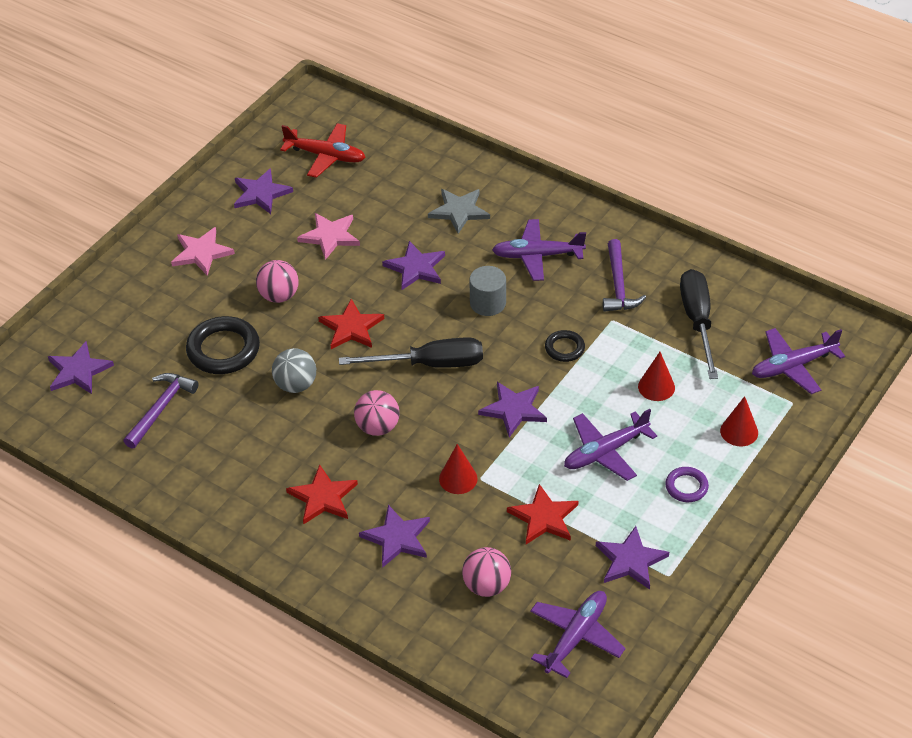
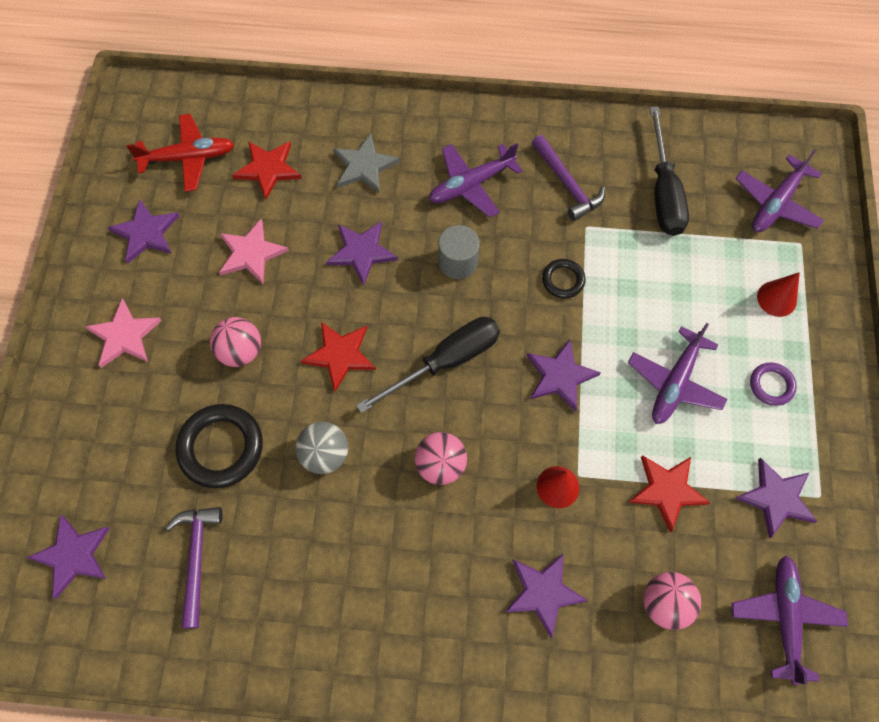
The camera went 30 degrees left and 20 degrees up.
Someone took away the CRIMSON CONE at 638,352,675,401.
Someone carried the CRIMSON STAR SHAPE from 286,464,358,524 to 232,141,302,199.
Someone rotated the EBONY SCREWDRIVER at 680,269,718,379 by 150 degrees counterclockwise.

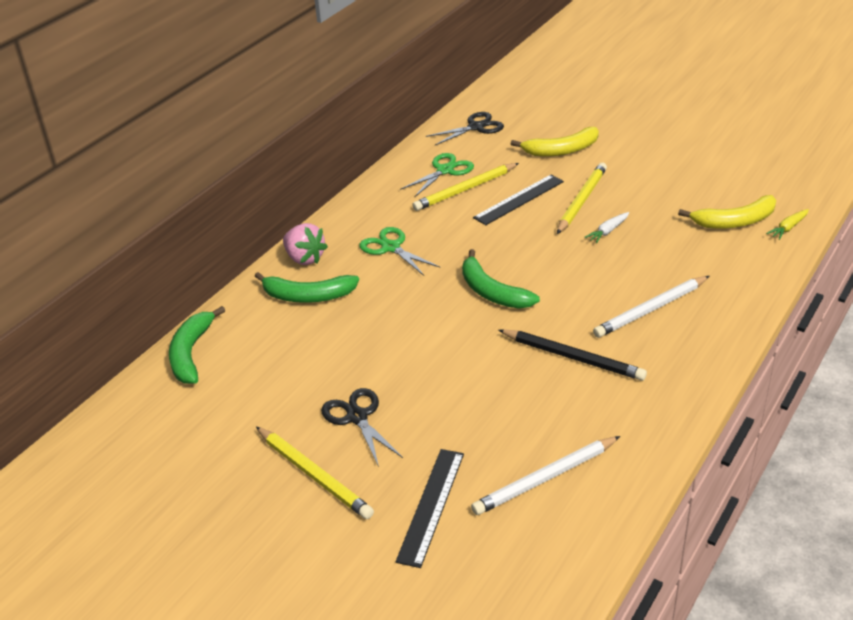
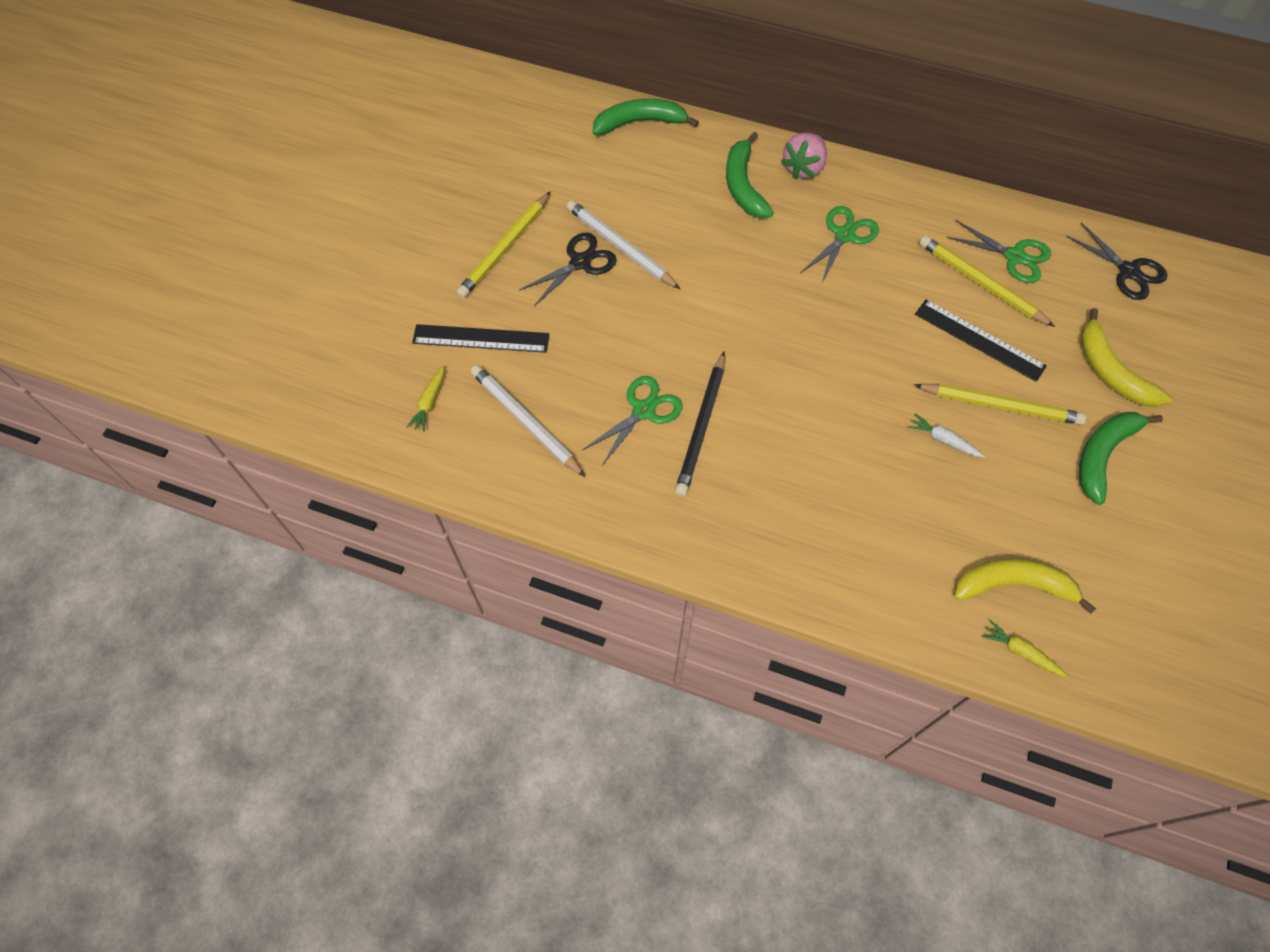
The camera went 75 degrees right and 25 degrees up.
Someone put down the GOLDEN TOY CARROT at 407,365,444,432.
Someone put down the GREEN SCISSORS at 582,376,683,467.
Someone carried the GREEN BANANA from 462,249,540,309 to 1079,412,1163,505.
Someone carried the WHITE LEAD PENCIL from 593,276,709,338 to 567,200,680,289.
Someone rotated the GOLDEN BANANA at 678,195,776,229 by 120 degrees clockwise.

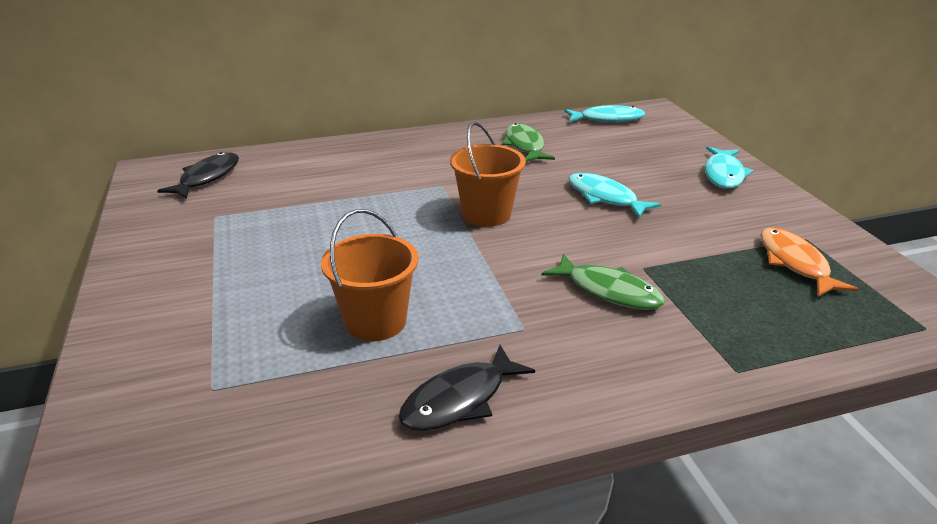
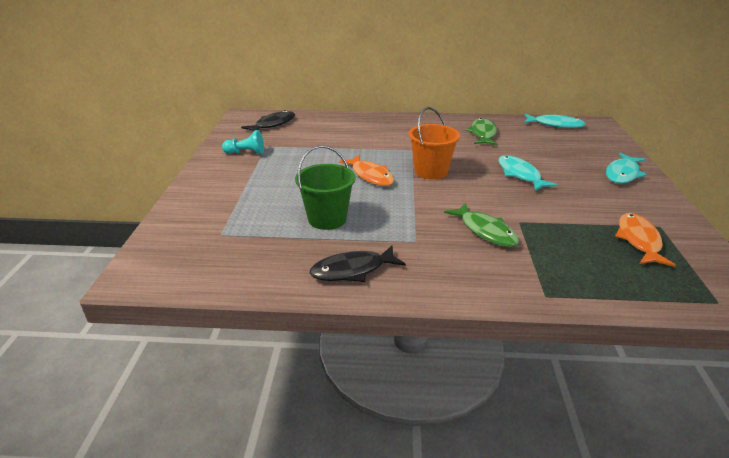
The camera went 20 degrees right and 0 degrees up.
Someone put down the TURQUOISE GAME PAWN at 222,130,264,154.
Someone put down the ORANGE-COLOURED FISH FIGURE at 339,155,394,186.
Someone repainted the ORANGE-COLOURED PAIL at 321,209,418,341, which became the GREEN PAIL at 295,145,355,230.

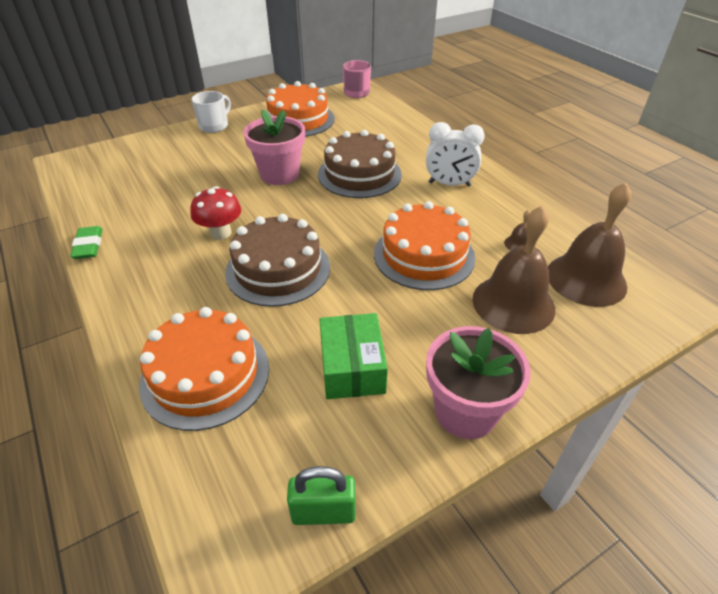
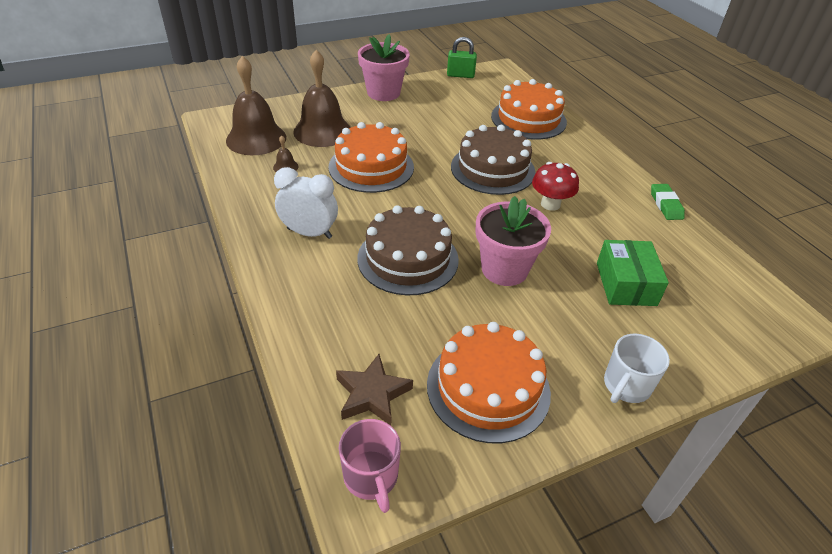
The camera went 175 degrees left and 0 degrees up.
Someone put down the RUSSET STAR SHAPE at 336,354,413,426.
Someone carried the GREEN PARCEL from 320,313,388,399 to 597,240,669,306.

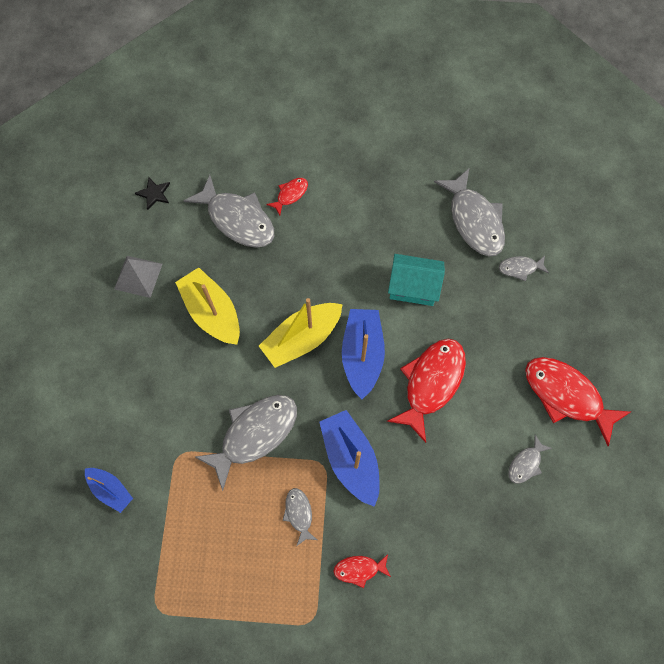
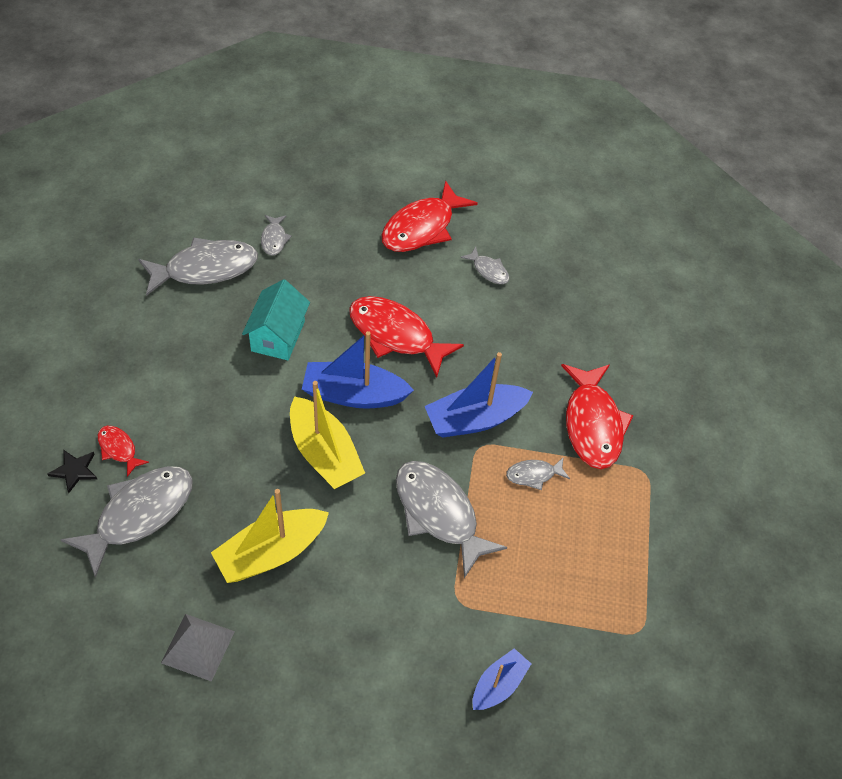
The camera went 90 degrees left and 15 degrees down.
Someone carried the EBONY STAR SHAPE from 135,177,170,210 to 48,450,98,493.
Someone scaled the CRIMSON FISH FIGURE at 333,554,391,588 by 2.07.

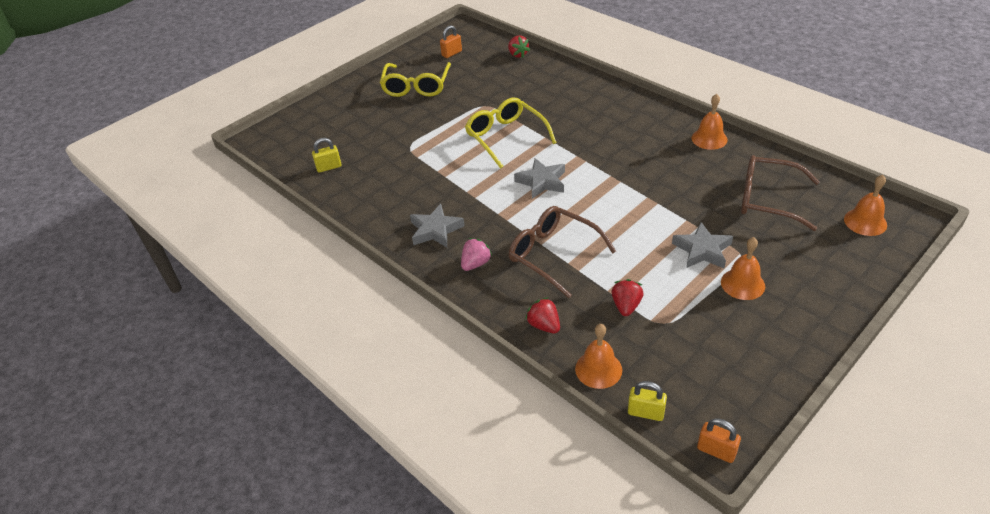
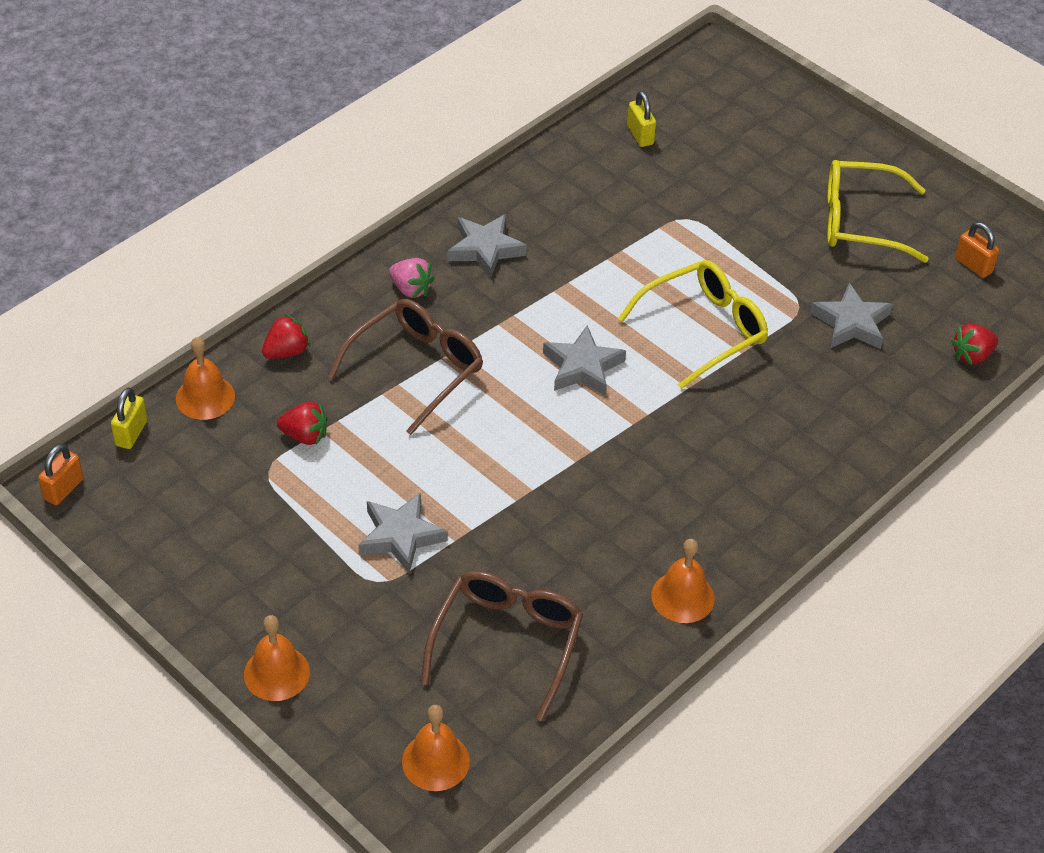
The camera went 85 degrees right and 5 degrees up.
Someone put down the GREY STAR SHAPE at 810,283,893,349.
Someone carried the ORANGE-COLOURED SCHOOL BELL from 721,237,765,300 to 244,615,310,701.

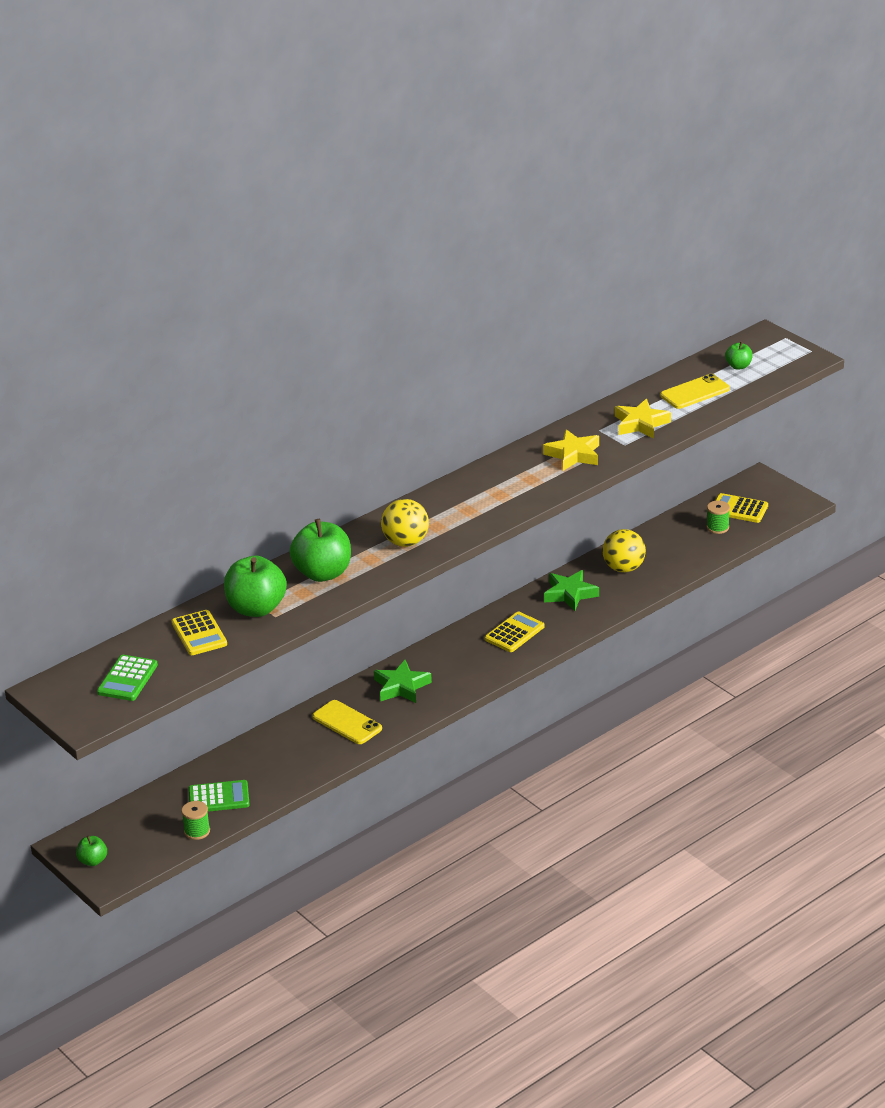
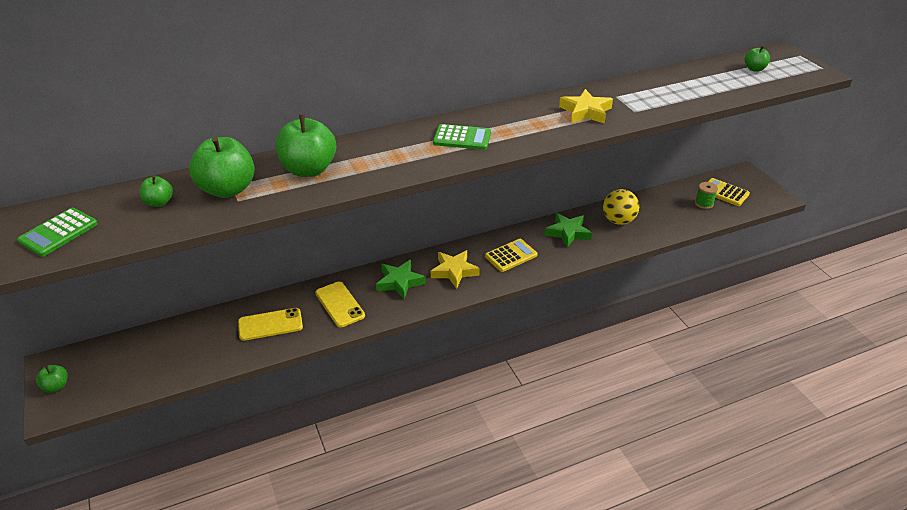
The camera went 15 degrees right and 5 degrees up.
Someone took away the GREEN SPOOL at 182,801,210,840.
Someone took away the GOLDEN BALL at 381,499,429,547.
Someone carried the GREEN POCKET CALCULATOR from 188,780,250,812 to 433,124,491,150.
Someone carried the GOLDEN STAR SHAPE from 615,399,671,439 to 431,250,480,289.
Someone carried the GOLDEN PHONE from 661,374,730,409 to 238,308,303,341.
Someone swapped the GOLDEN POCKET CALCULATOR at 172,610,227,655 for the GREEN APPLE FRUIT at 140,176,173,207.

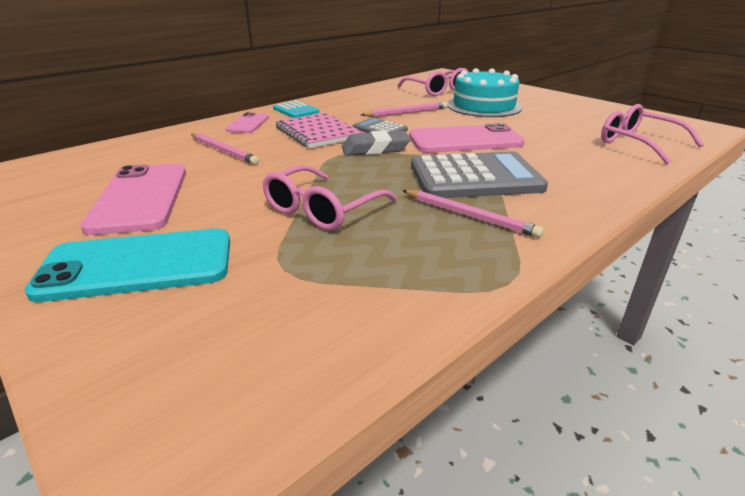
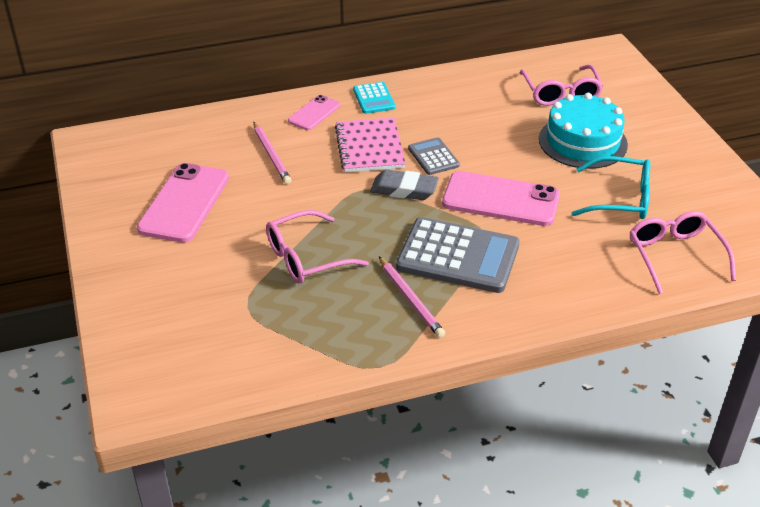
The camera went 25 degrees right and 10 degrees up.
Someone took away the TURQUOISE PHONE at 24,228,230,302.
Someone took away the ROSE-PINK LEAD PENCIL at 361,102,447,117.
Someone put down the TURQUOISE EYEGLASSES at 572,156,650,219.

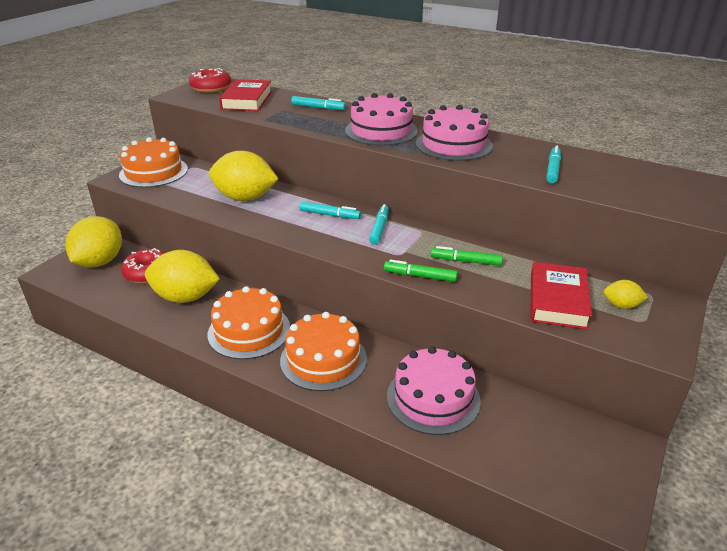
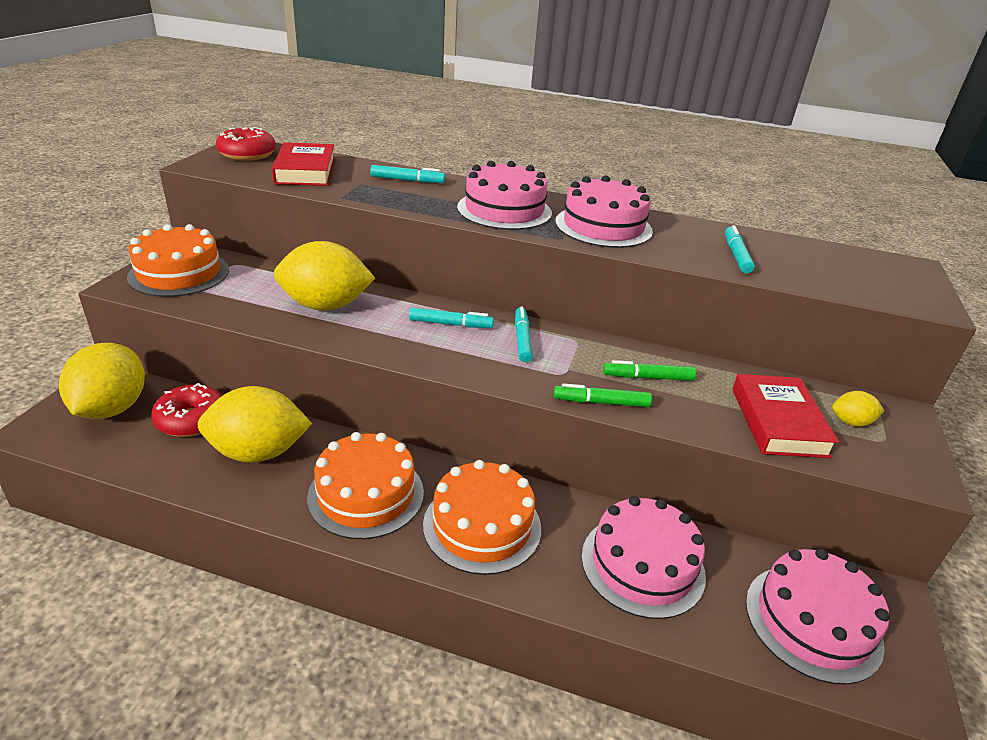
The camera went 15 degrees left and 0 degrees up.
Someone put down the ROSE-PINK GATEAU at 746,549,890,685.

